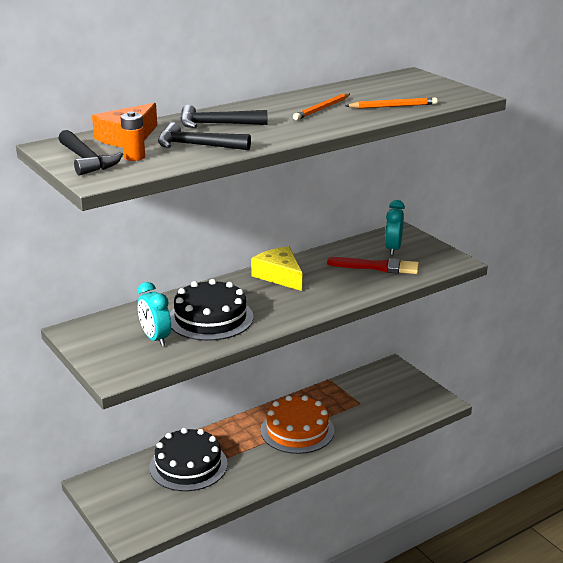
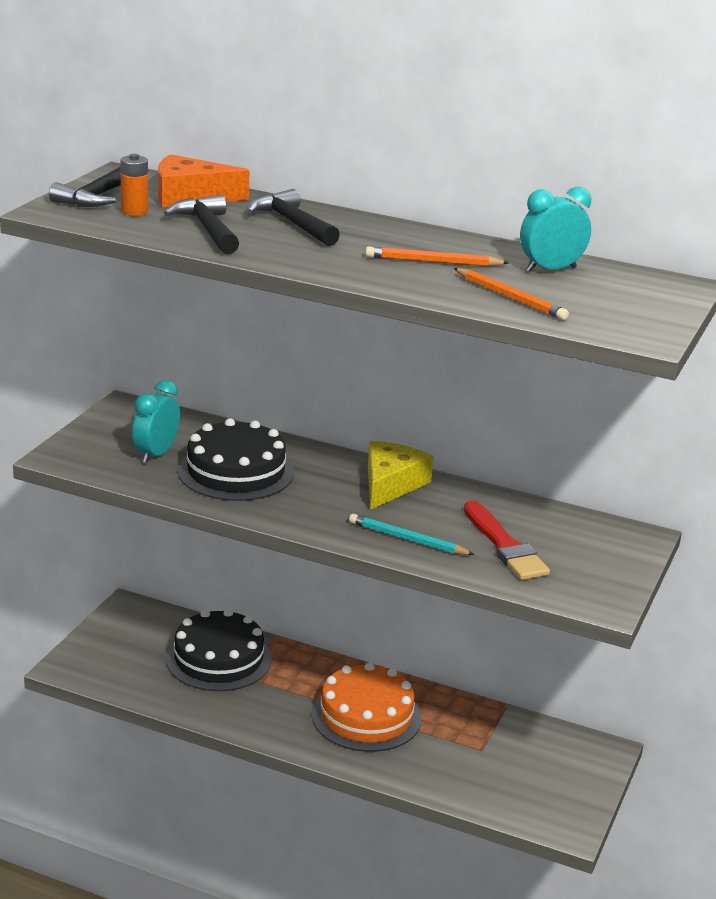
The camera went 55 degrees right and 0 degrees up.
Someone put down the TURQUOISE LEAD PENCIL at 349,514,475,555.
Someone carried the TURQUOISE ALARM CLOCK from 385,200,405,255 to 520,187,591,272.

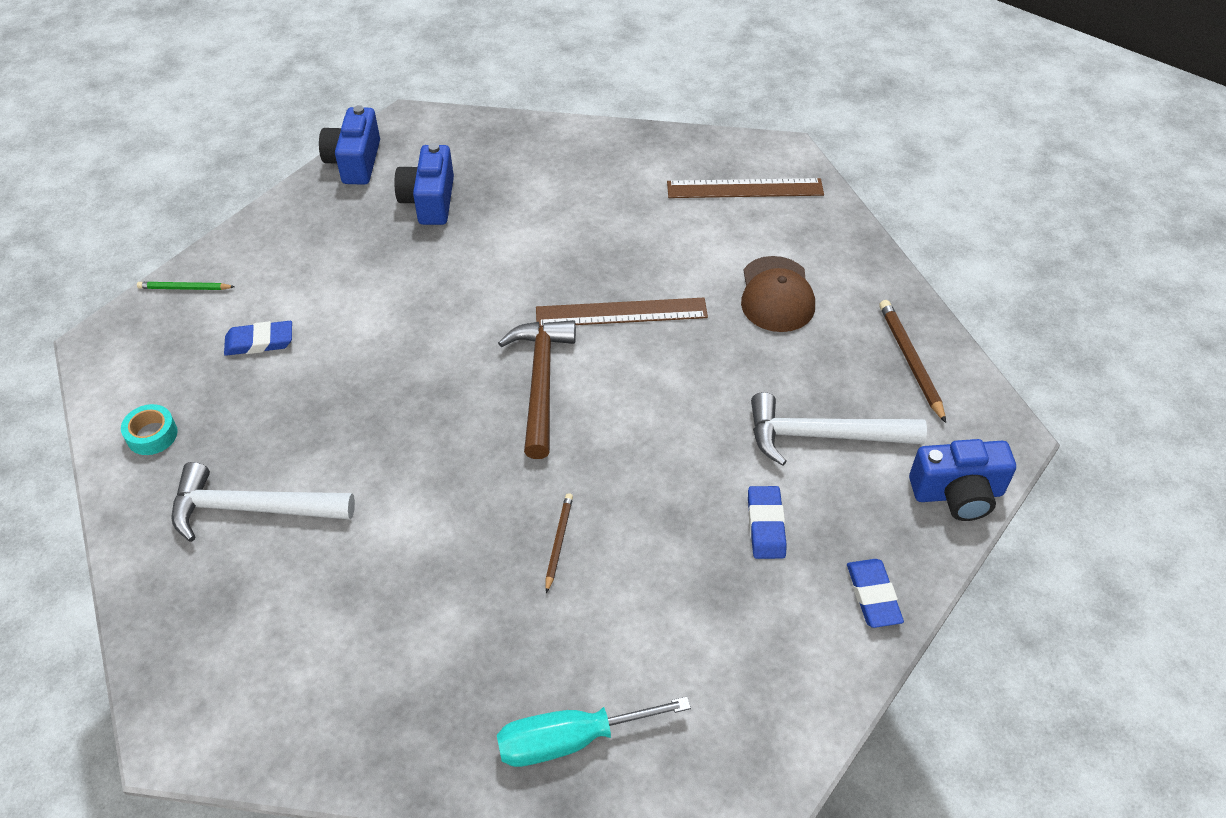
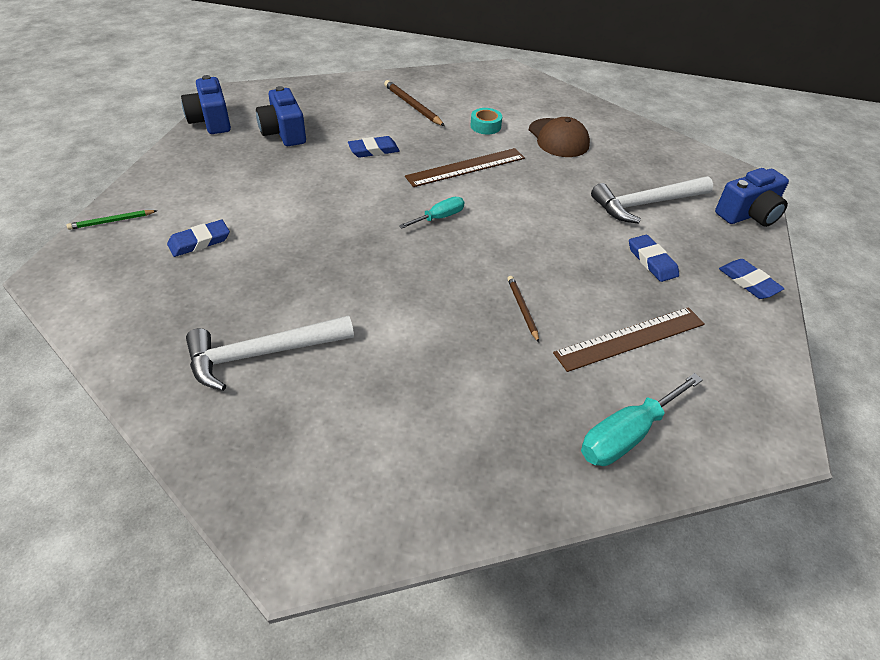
The camera went 25 degrees left and 5 degrees down.
Someone put down the COBALT ERASER at 348,136,400,158.
Someone carried the TURQUOISE STICKY TAPE from 121,404,178,455 to 470,108,502,134.
Someone carried the RUSSET MEASURING STICK from 667,178,824,198 to 553,307,705,372.
Someone carried the RUSSET LEAD PENCIL from 879,300,946,423 to 384,80,445,126.
Someone swapped the RUSSET HAMMER at 498,320,576,459 for the TURQUOISE SCREWDRIVER at 399,197,464,229.

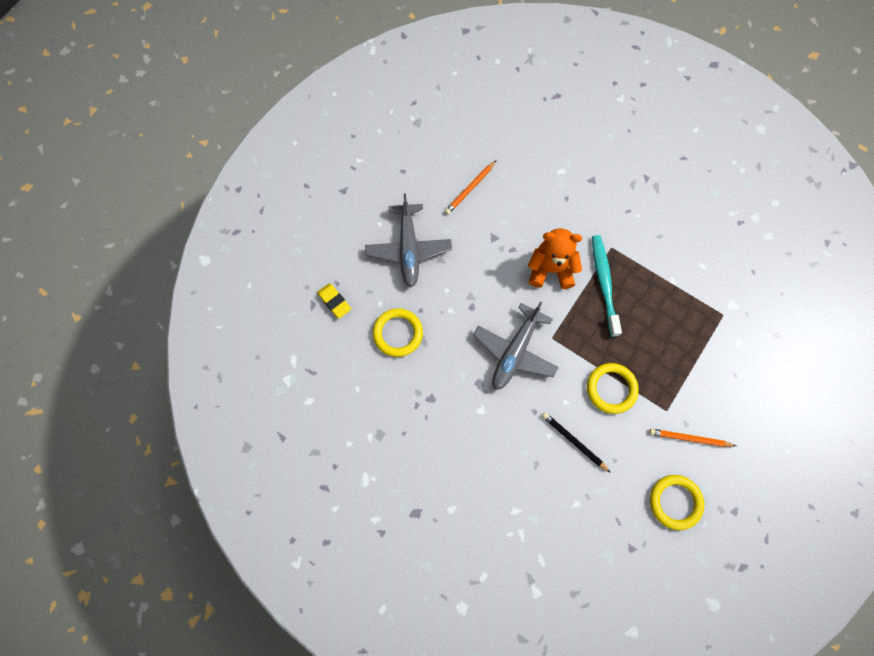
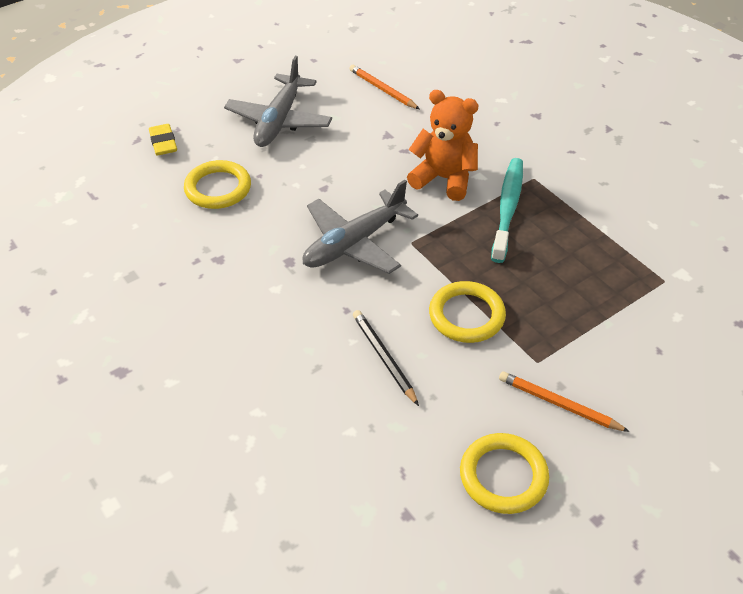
The camera went 20 degrees right and 25 degrees down.
Someone rotated the ORANGE-COLOURED LEAD PENCIL at 445,160,497,215 by 75 degrees clockwise.

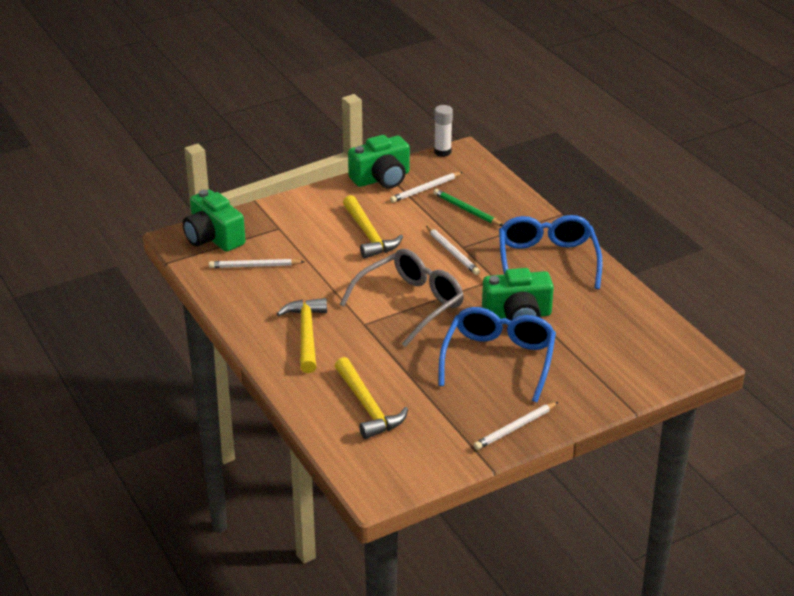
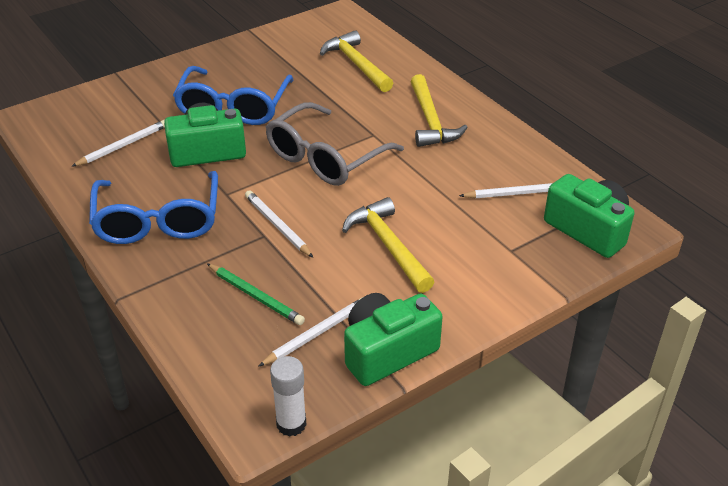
The camera went 175 degrees right and 5 degrees up.
Someone carried the WHITE LEAD PENCIL from 474,402,558,450 to 71,120,165,167.

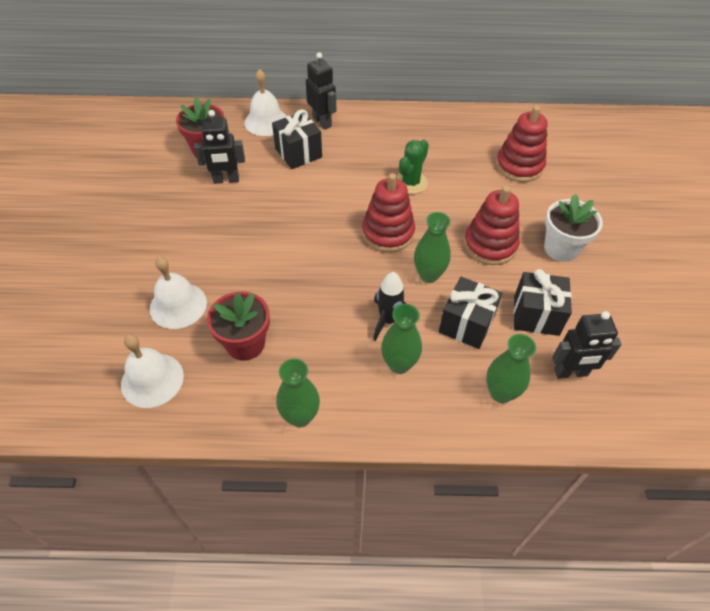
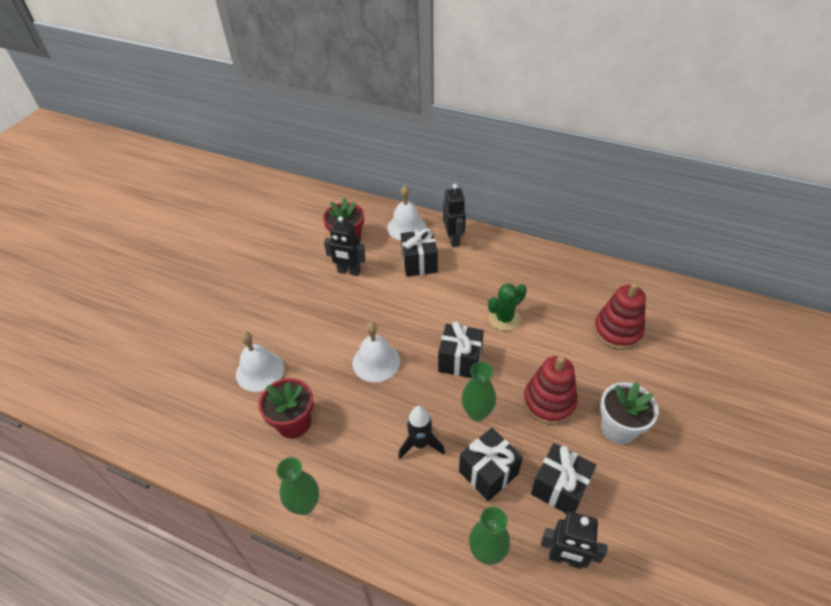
The camera went 25 degrees right and 5 degrees down.
Someone took away the GREEN VASE at 381,304,422,374.
Someone carried the WHITE SCHOOL BELL from 121,335,184,408 to 353,322,400,382.
Someone swapped the CRIMSON RING STACKER at 362,173,415,253 for the EBONY WRAPPED GIFT at 438,321,484,378.

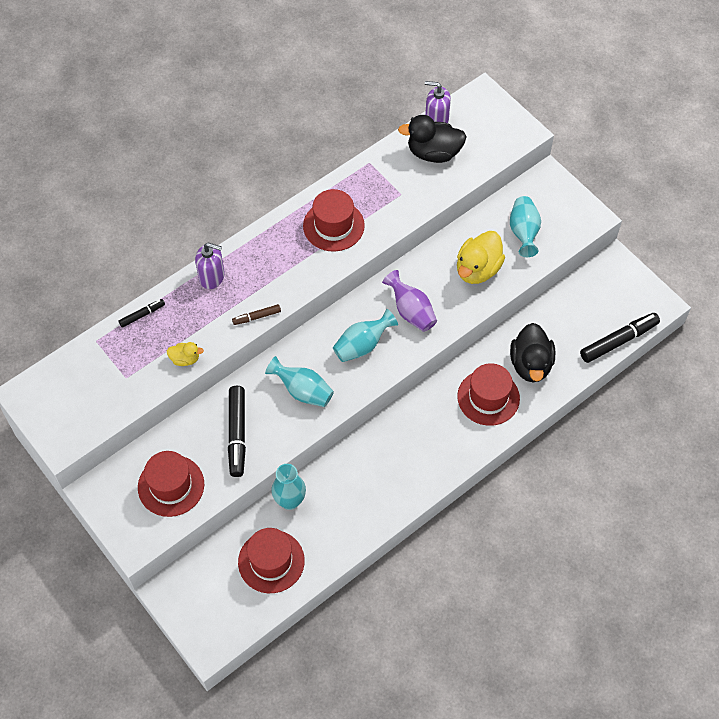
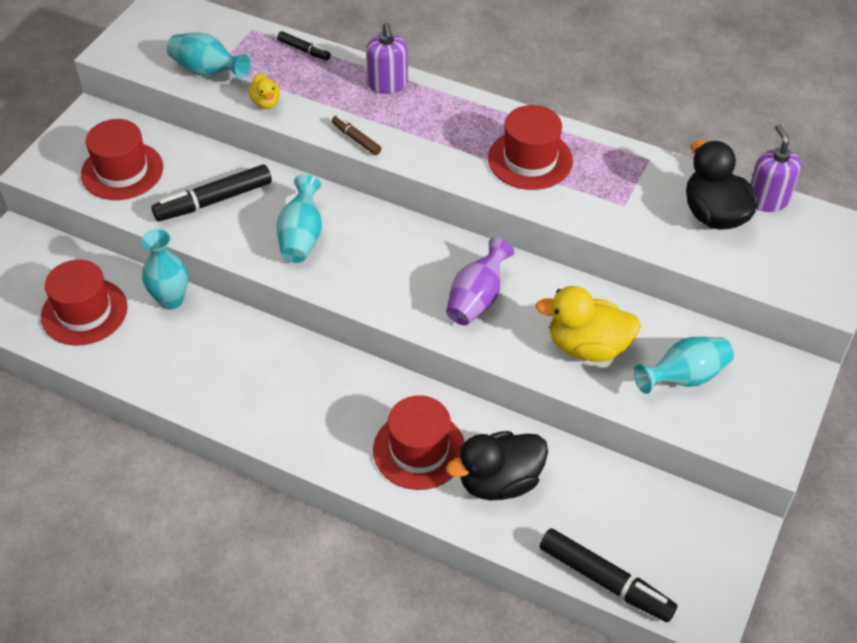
The camera went 65 degrees right and 10 degrees down.
Someone carried the TURQUOISE VASE from 333,309,398,362 to 167,32,251,79.

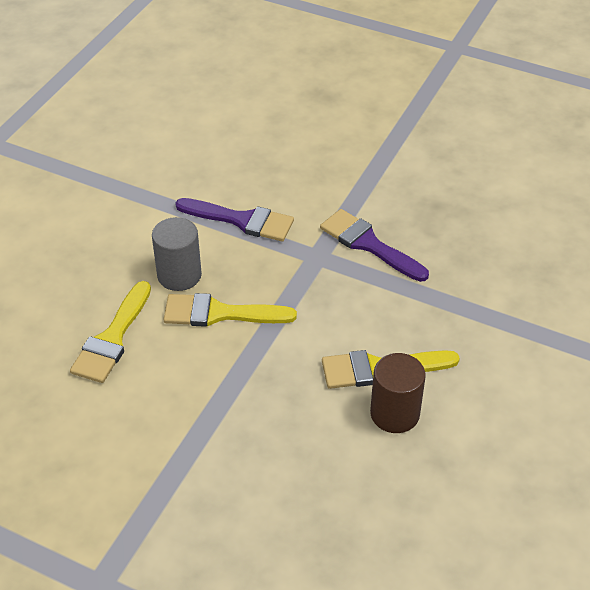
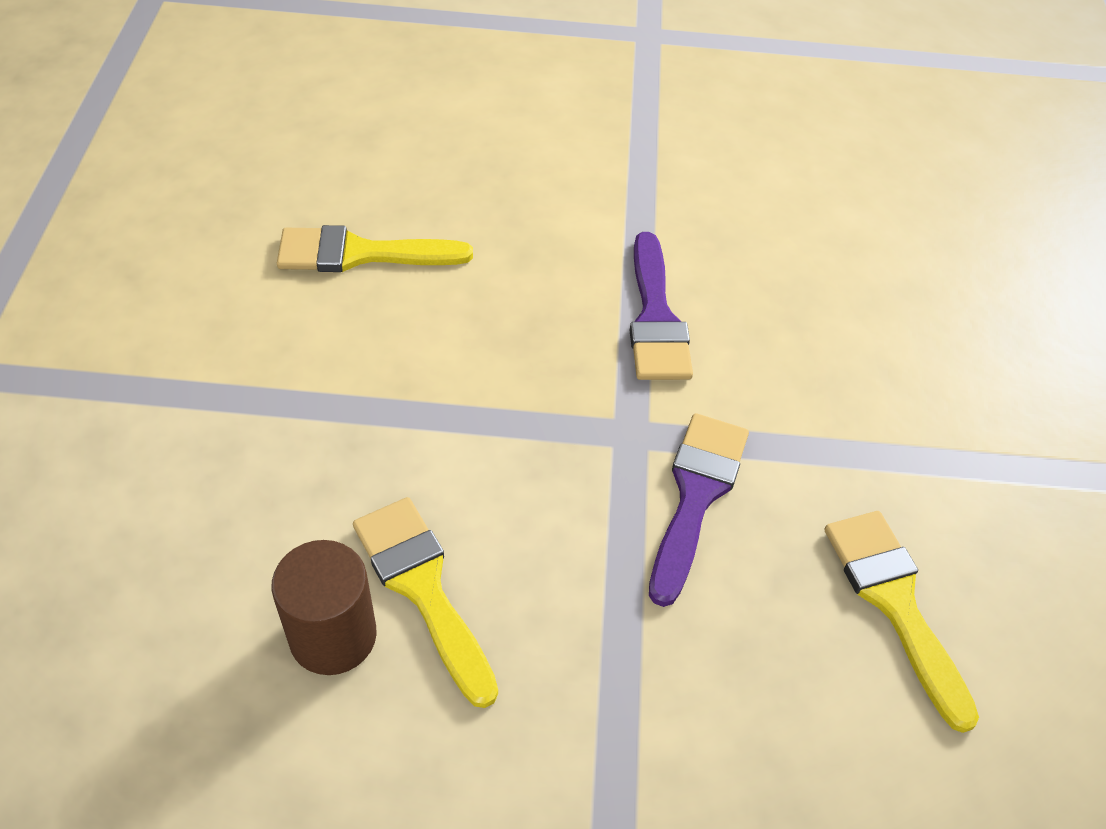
The camera went 65 degrees right and 5 degrees up.
Someone took away the GREY SOLID CYLINDER at 152,217,202,291.
Someone carried the GOLDEN BRUSH from 163,293,297,327 to 824,511,979,733.

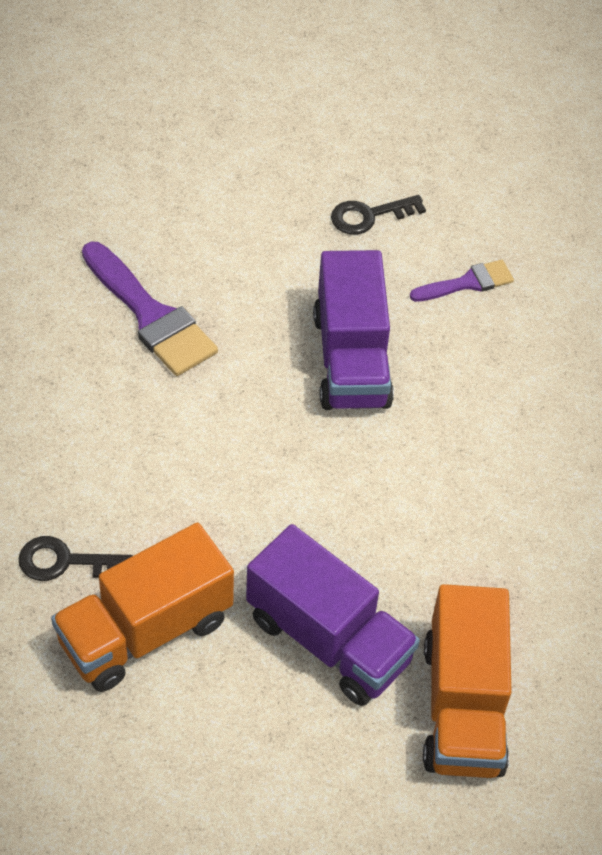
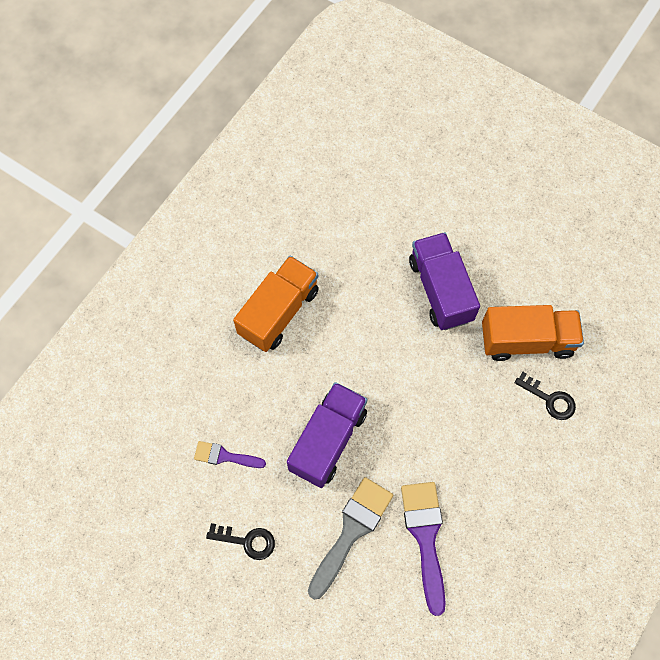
The camera went 145 degrees left and 15 degrees up.
Someone put down the GREY BRUSH at 308,477,393,599.
Someone carried the ORANGE-COLOURED TRUCK from 423,584,512,778 to 233,256,319,352.

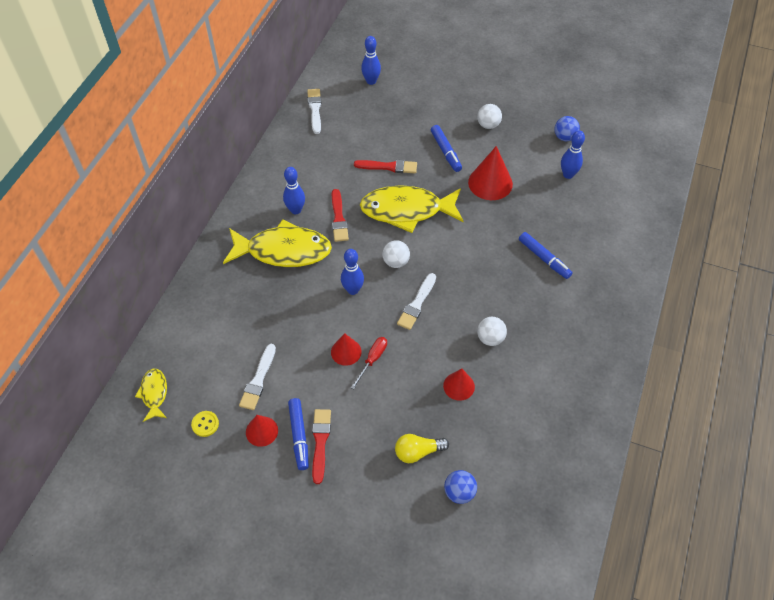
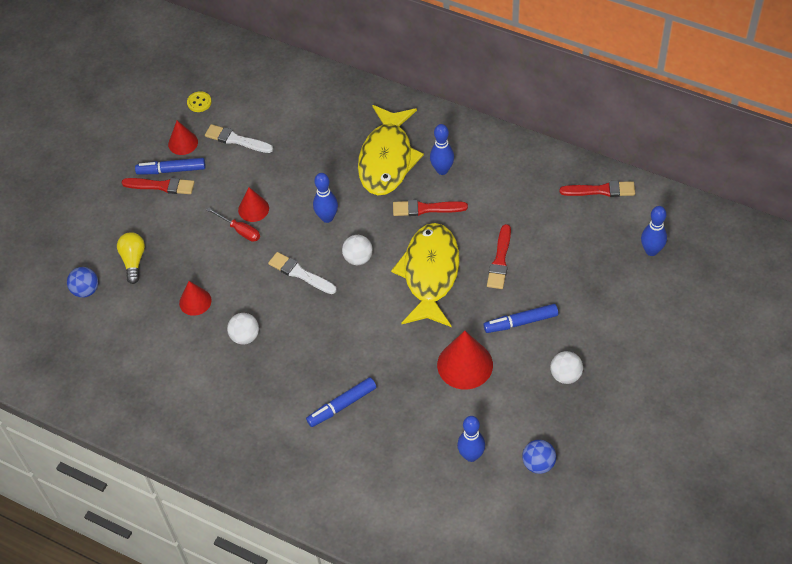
The camera went 100 degrees right and 0 degrees up.
Someone took away the GOLDEN FISH FIGURE at 135,369,167,422.
Someone repainted the WHITE BRUSH at 307,89,322,134, which became the CRIMSON BRUSH at 560,181,635,197.

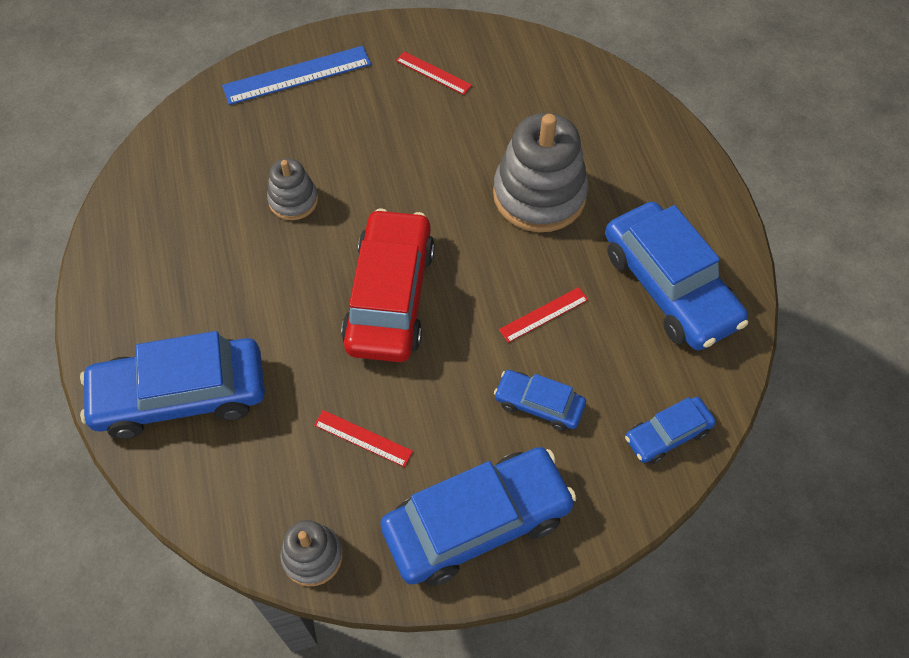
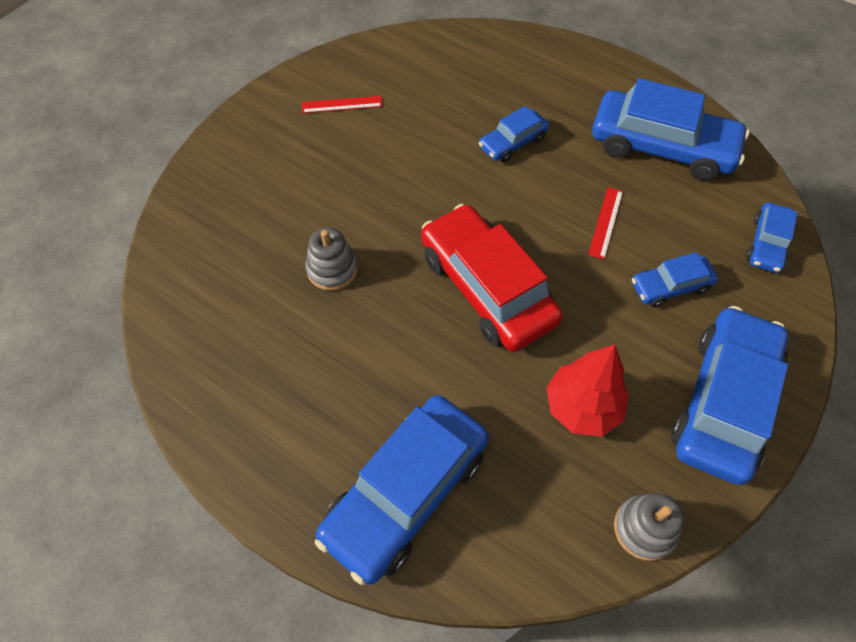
The camera went 40 degrees left and 0 degrees up.
Someone took away the COBALT MEASURING STICK at 222,46,371,105.
Someone swapped the CRIMSON MEASURING STICK at 314,410,413,467 for the CRIMSON FIR TREE at 546,344,629,436.
Someone swapped the GREY RING STACKER at 493,113,589,232 for the COBALT TOY CAR at 479,106,549,162.

